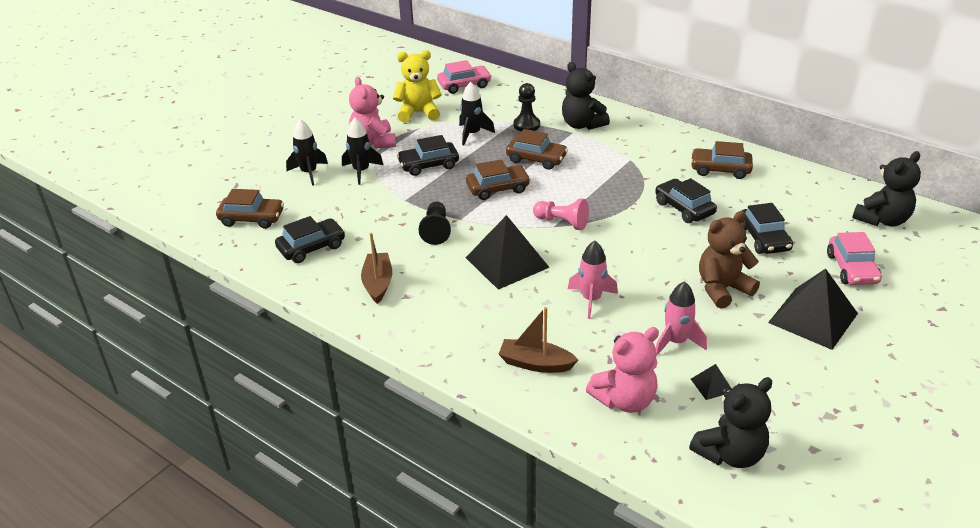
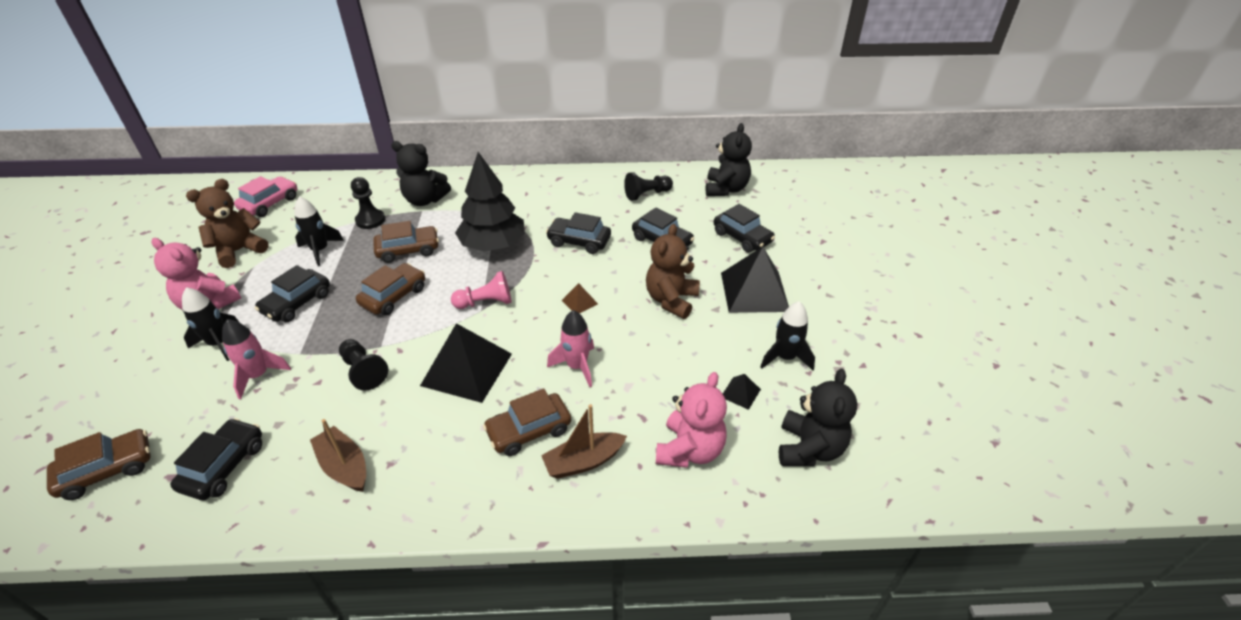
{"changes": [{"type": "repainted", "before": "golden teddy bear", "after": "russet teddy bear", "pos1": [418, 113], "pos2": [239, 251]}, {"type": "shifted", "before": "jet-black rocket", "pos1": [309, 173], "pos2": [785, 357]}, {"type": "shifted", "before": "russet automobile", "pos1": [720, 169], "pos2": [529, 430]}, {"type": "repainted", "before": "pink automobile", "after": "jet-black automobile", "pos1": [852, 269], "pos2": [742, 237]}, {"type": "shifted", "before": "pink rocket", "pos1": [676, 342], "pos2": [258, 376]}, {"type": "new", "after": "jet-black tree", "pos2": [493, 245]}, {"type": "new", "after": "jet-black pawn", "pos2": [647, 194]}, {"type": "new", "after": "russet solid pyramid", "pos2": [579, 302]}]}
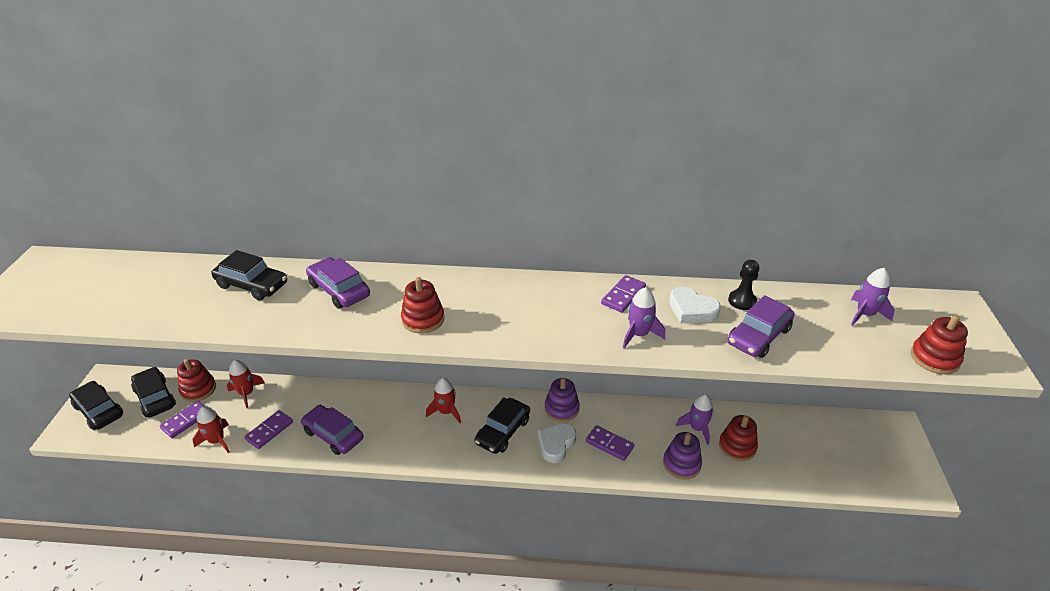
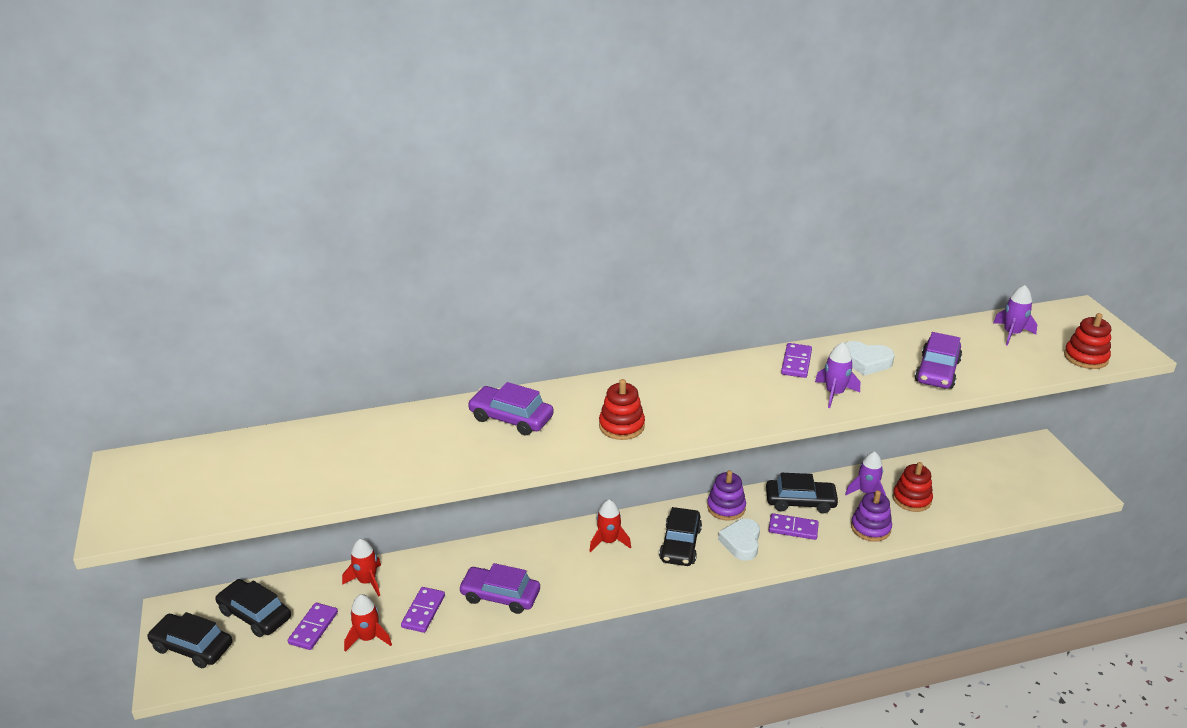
{"changes": [{"type": "shifted", "before": "jet-black automobile", "pos1": [252, 285], "pos2": [800, 502]}, {"type": "gone", "before": "jet-black pawn", "pos1": [742, 301]}, {"type": "gone", "before": "scarlet ring stacker", "pos1": [198, 389]}]}
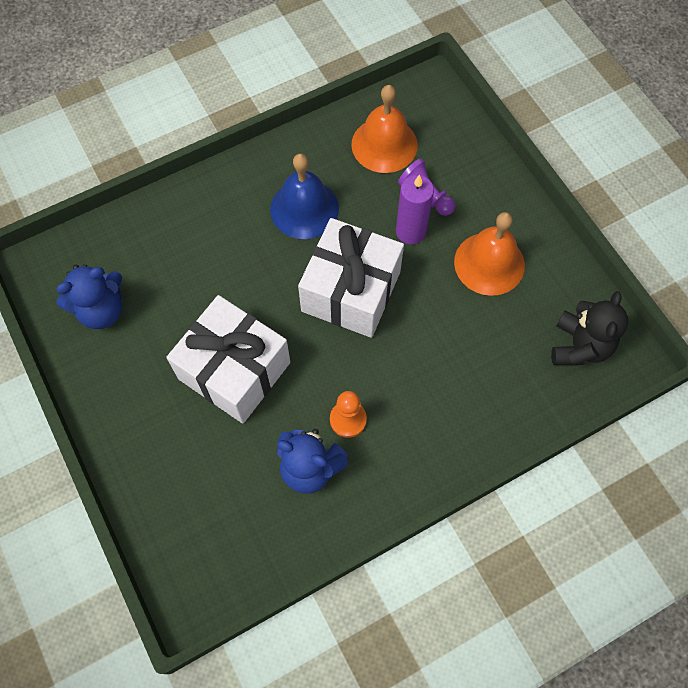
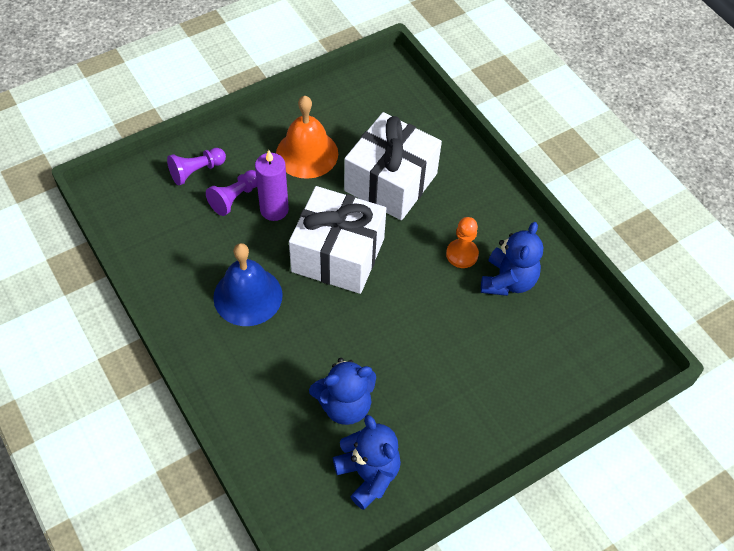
{"changes": [{"type": "gone", "before": "bright orange school bell", "pos1": [384, 144]}, {"type": "gone", "before": "jet-black teddy bear", "pos1": [579, 346]}, {"type": "shifted", "before": "snow-white wrapped gift", "pos1": [234, 370], "pos2": [390, 182]}, {"type": "new", "after": "royal purple pawn", "pos2": [196, 171]}, {"type": "new", "after": "royal blue teddy bear", "pos2": [345, 405]}]}
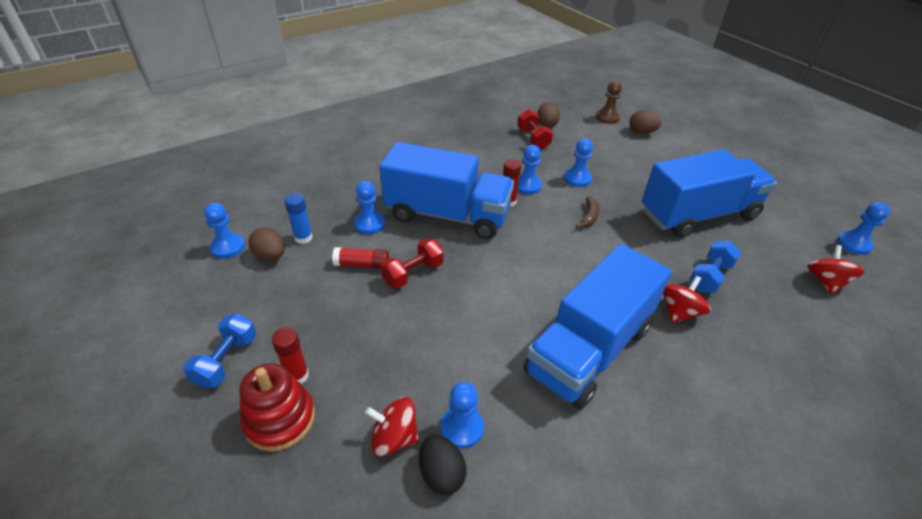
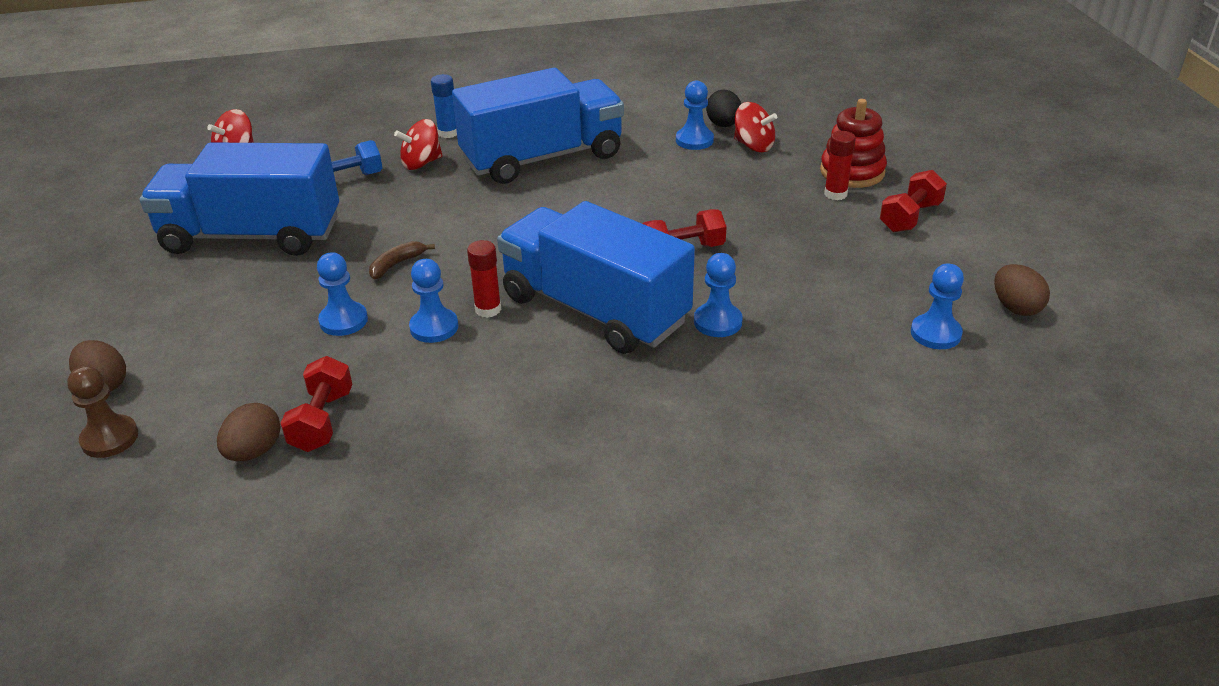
{"changes": [{"type": "shifted", "before": "royal blue glue stick", "pos1": [303, 238], "pos2": [448, 133]}, {"type": "gone", "before": "royal blue pawn", "pos1": [853, 244]}, {"type": "shifted", "before": "russet toy egg", "pos1": [270, 256], "pos2": [1016, 308]}, {"type": "gone", "before": "scarlet glue stick", "pos1": [362, 264]}, {"type": "repainted", "before": "royal blue dumbbell", "after": "scarlet dumbbell", "pos1": [227, 360], "pos2": [910, 217]}]}
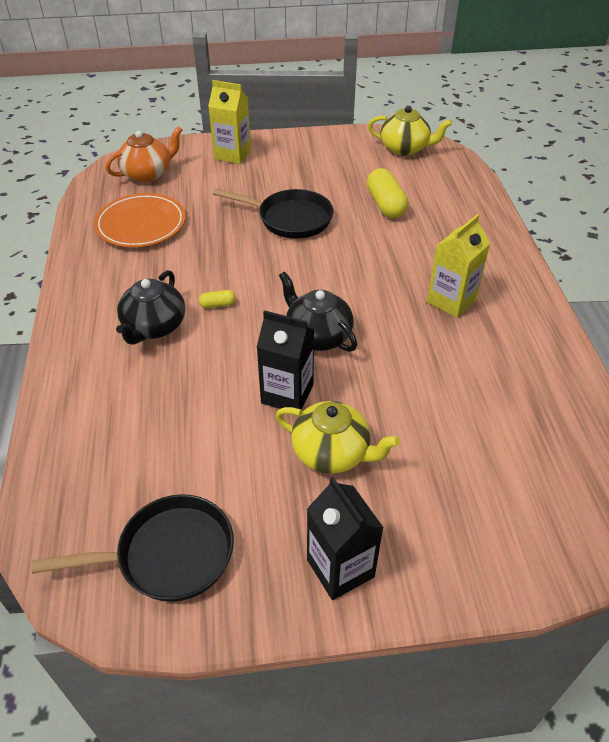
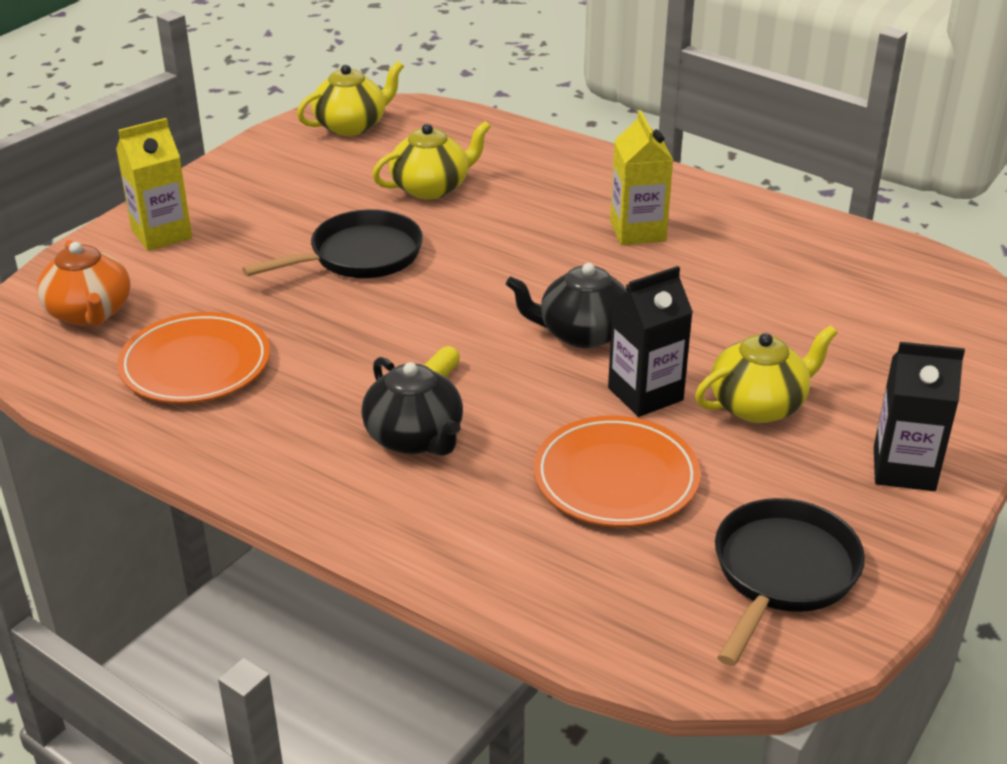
{"changes": [{"type": "rotated", "before": "bright orange china teapot", "pos1": [148, 174], "pos2": [90, 313], "turn": 150}, {"type": "swapped", "before": "golden pill shape", "after": "golden china teapot", "pos1": [385, 205], "pos2": [431, 188]}, {"type": "new", "after": "bright orange dinner plate", "pos2": [616, 478]}]}
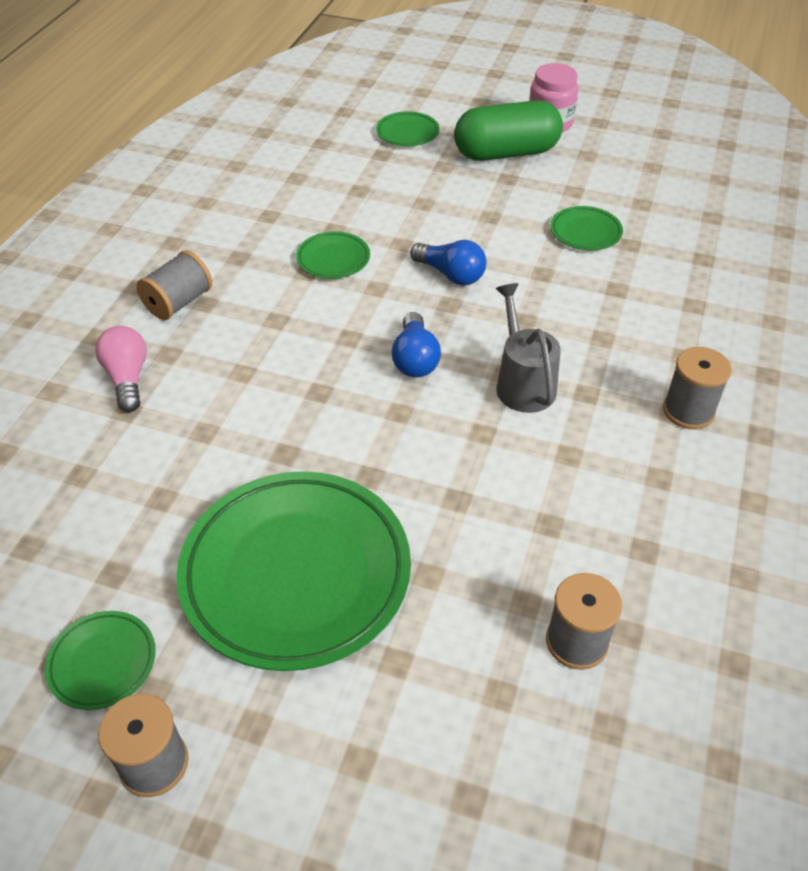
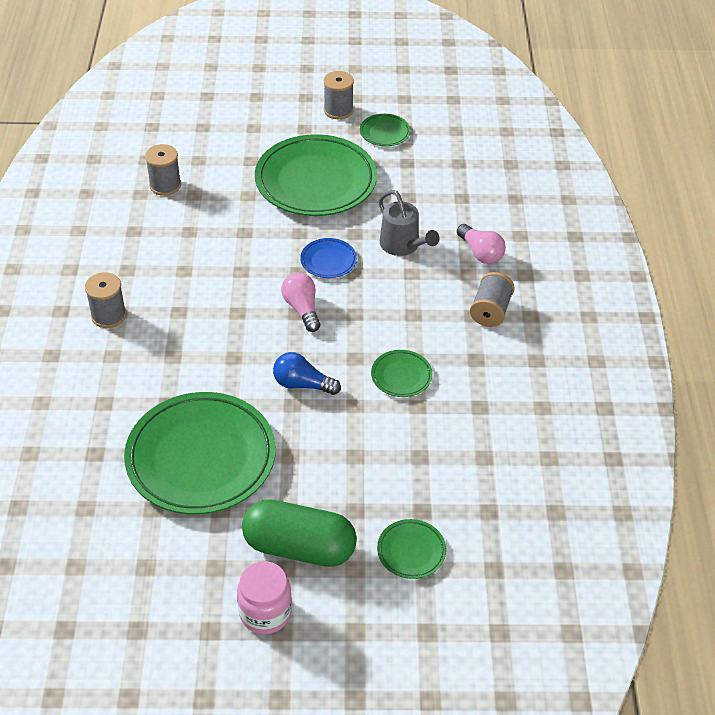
{"changes": [{"type": "rotated", "before": "leaf-green pill shape", "pos1": [506, 153], "pos2": [299, 547], "turn": 45}, {"type": "scaled", "before": "leaf-green dinner plate", "pos1": [585, 232], "pos2": [201, 458], "scale": 2.3}, {"type": "shifted", "before": "grey sprinkling can", "pos1": [522, 382], "pos2": [403, 246]}, {"type": "repainted", "before": "royal blue bulb", "after": "pink bulb", "pos1": [415, 359], "pos2": [302, 309]}, {"type": "new", "after": "royal blue dinner plate", "pos2": [328, 261]}]}
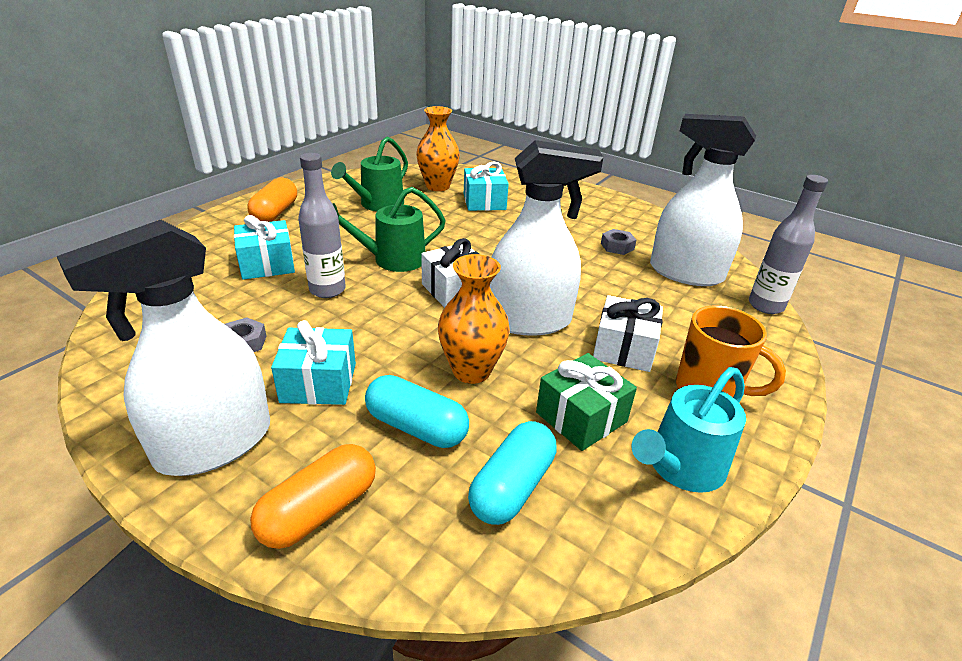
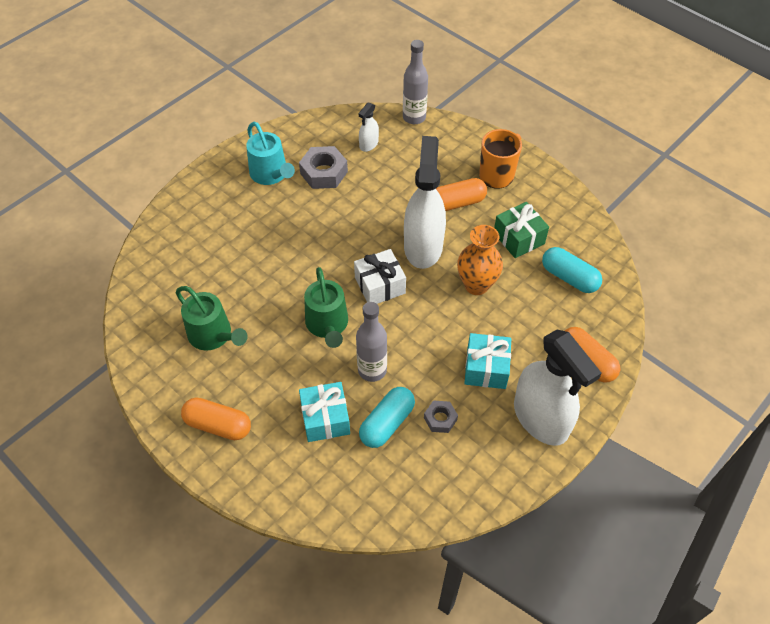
{"changes": [{"type": "gone", "before": "bright orange tall vase", "pos1": [437, 186]}, {"type": "scaled", "before": "snow-white sprayer", "pos1": [685, 273], "pos2": [368, 144], "scale": 0.45}, {"type": "gone", "before": "teal wrapped gift", "pos1": [484, 202]}, {"type": "scaled", "before": "grey hex nut", "pos1": [617, 246], "pos2": [324, 172], "scale": 1.74}, {"type": "swapped", "before": "snow-white wrapped gift", "after": "bright orange pill shape", "pos1": [624, 349], "pos2": [457, 203]}, {"type": "shifted", "before": "teal sprinkling can", "pos1": [681, 467], "pos2": [271, 174]}, {"type": "shifted", "before": "teal pill shape", "pos1": [416, 427], "pos2": [387, 423]}]}
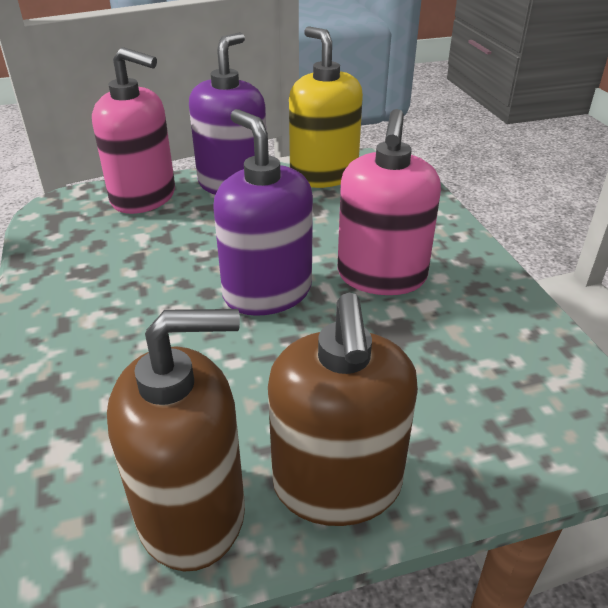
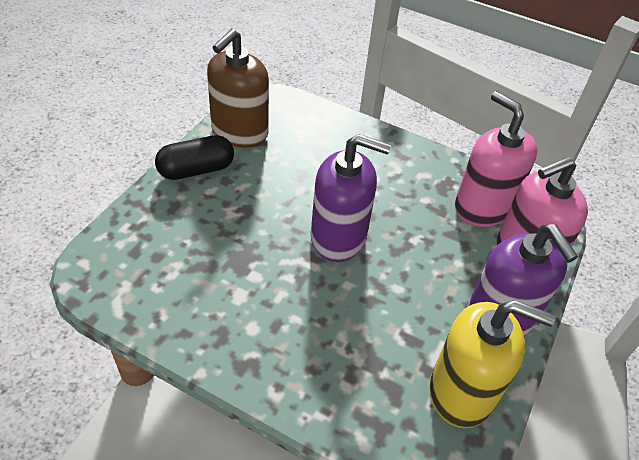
{"changes": [{"type": "shifted", "before": "pink soap pump", "pos1": [381, 276], "pos2": [482, 207]}, {"type": "swapped", "before": "russet soap pump", "after": "jet-black pill shape", "pos1": [337, 484], "pos2": [196, 170]}]}
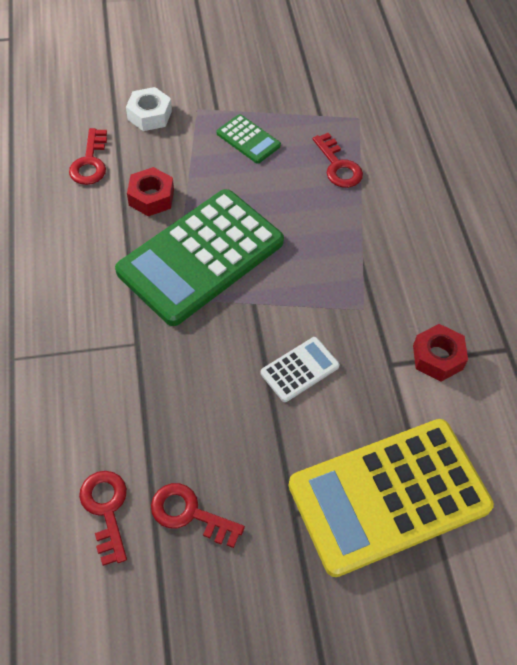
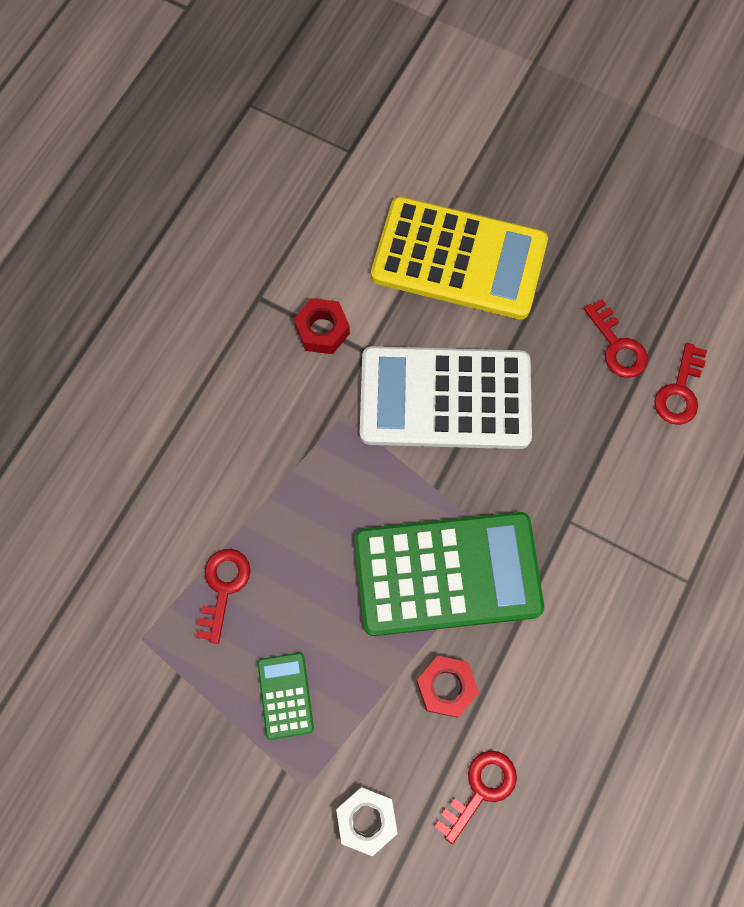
{"changes": [{"type": "scaled", "before": "snow-white calculator", "pos1": [300, 369], "pos2": [445, 398], "scale": 2.33}]}
